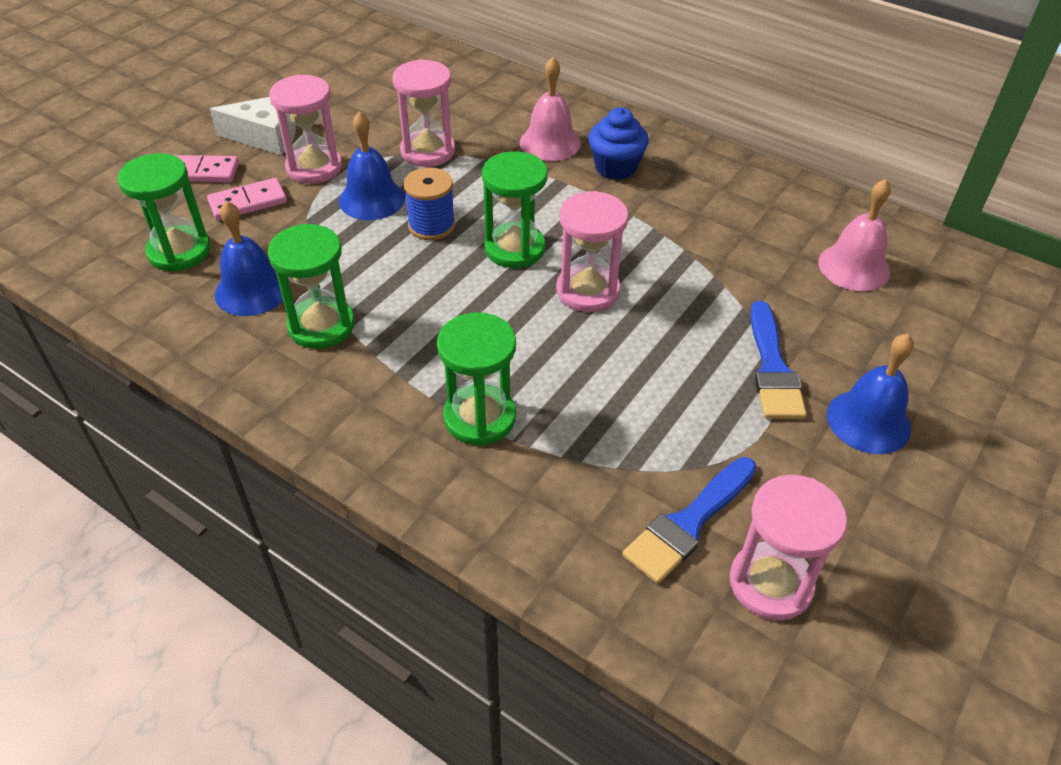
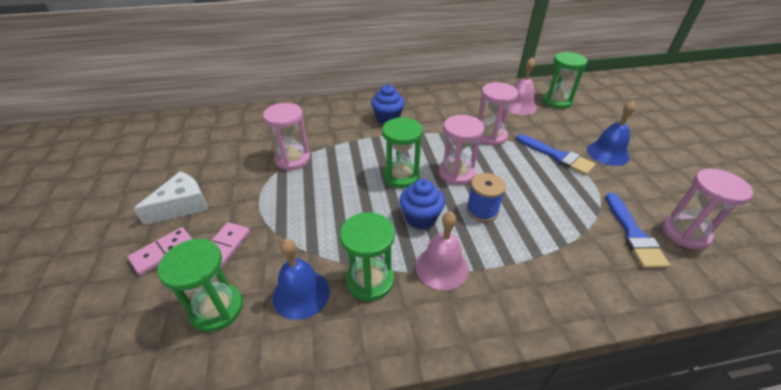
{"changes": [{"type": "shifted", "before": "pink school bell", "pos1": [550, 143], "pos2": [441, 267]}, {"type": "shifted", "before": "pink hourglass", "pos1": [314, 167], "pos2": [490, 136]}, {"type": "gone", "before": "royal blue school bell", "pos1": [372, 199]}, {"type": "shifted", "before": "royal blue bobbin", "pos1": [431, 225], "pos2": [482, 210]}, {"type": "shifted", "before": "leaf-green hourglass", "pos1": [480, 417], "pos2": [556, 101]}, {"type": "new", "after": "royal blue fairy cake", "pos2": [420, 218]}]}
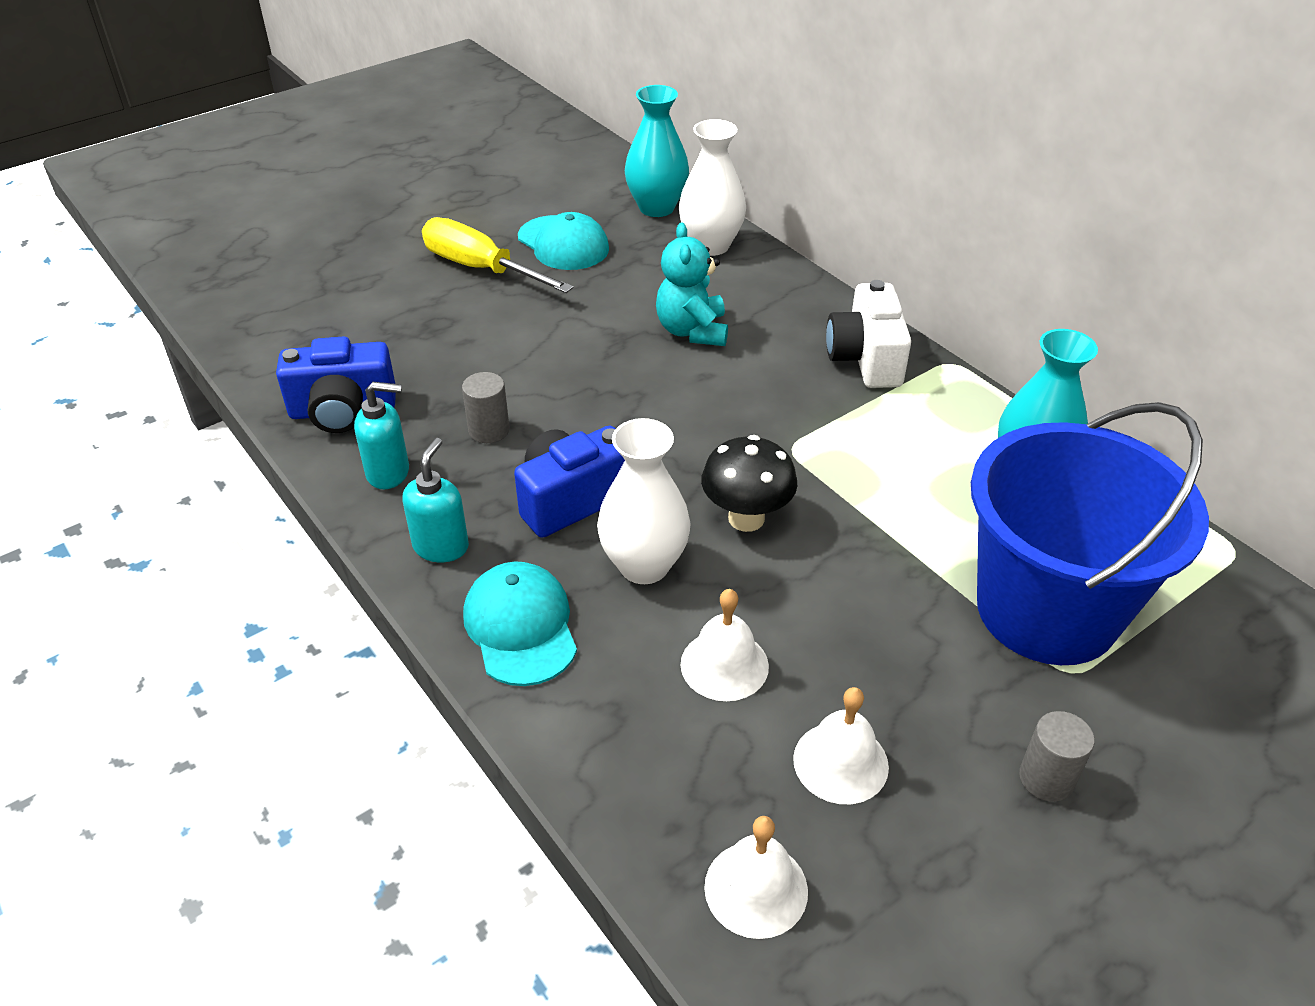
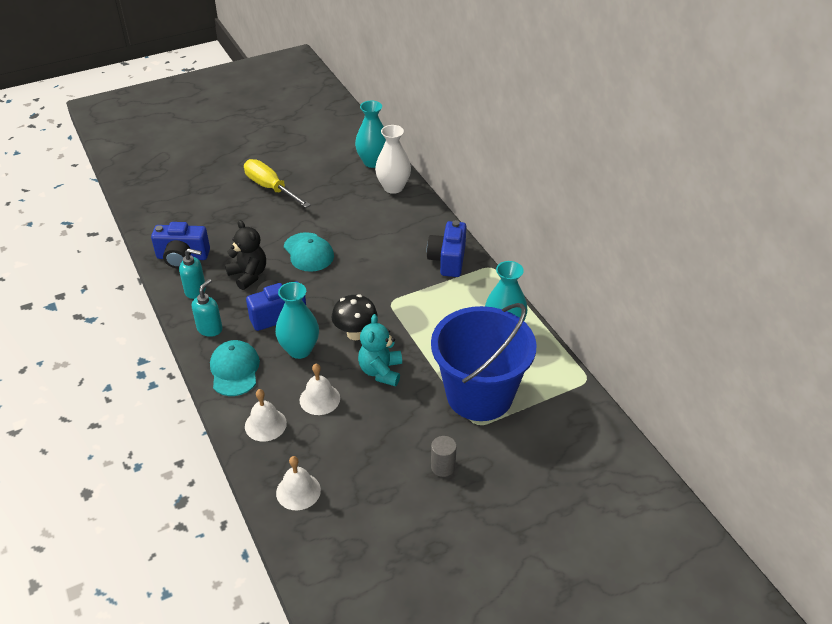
{"changes": [{"type": "shifted", "before": "teal baseball cap", "pos1": [563, 243], "pos2": [308, 252]}, {"type": "shifted", "before": "teal teddy bear", "pos1": [692, 331], "pos2": [381, 371]}, {"type": "repainted", "before": "snow-white photo camera", "after": "royal blue photo camera", "pos1": [865, 359], "pos2": [448, 260]}, {"type": "swapped", "before": "grey cylinder", "after": "jet-black teddy bear", "pos1": [489, 430], "pos2": [248, 275]}, {"type": "repainted", "before": "snow-white tall vase", "after": "teal tall vase", "pos1": [644, 565], "pos2": [299, 350]}, {"type": "shifted", "before": "snow-white school bell", "pos1": [840, 762], "pos2": [265, 424]}]}
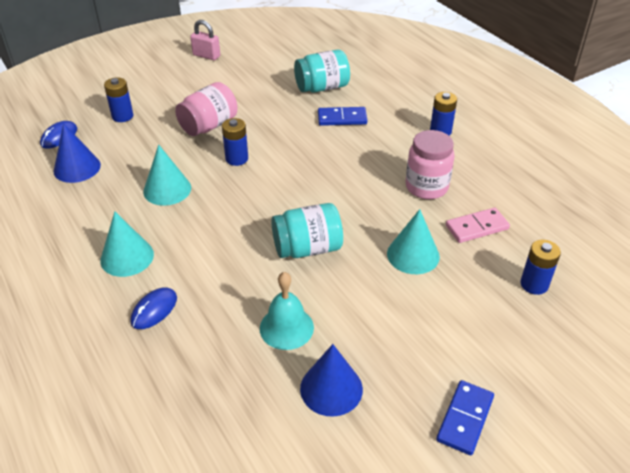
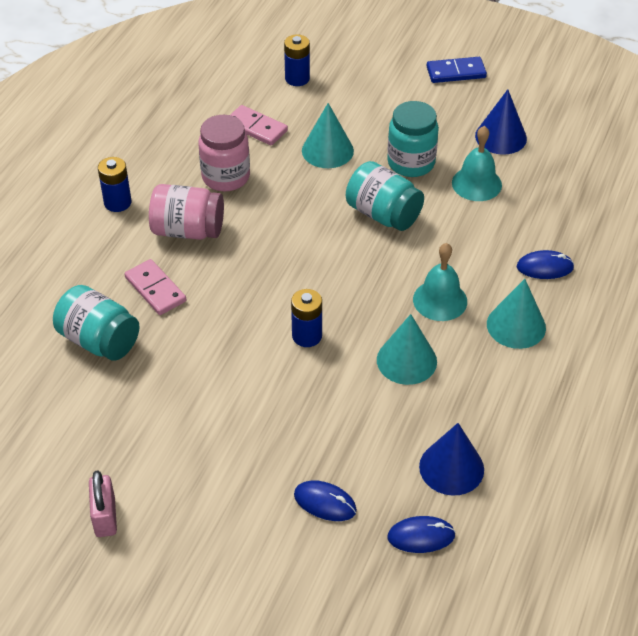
{"changes": [{"type": "swapped", "before": "royal blue battery", "after": "royal blue PC mouse", "pos1": [122, 116], "pos2": [325, 502]}, {"type": "shifted", "before": "pink preserve jar", "pos1": [209, 126], "pos2": [188, 230]}, {"type": "repainted", "before": "royal blue domino", "after": "pink domino", "pos1": [342, 118], "pos2": [155, 289]}, {"type": "new", "after": "teal preserve jar", "pos2": [411, 163]}, {"type": "new", "after": "teal school bell", "pos2": [440, 300]}]}
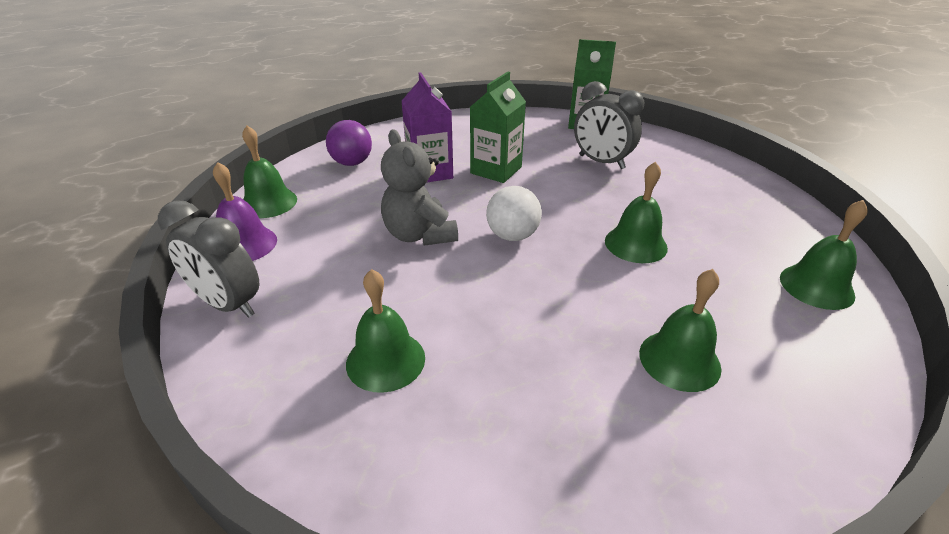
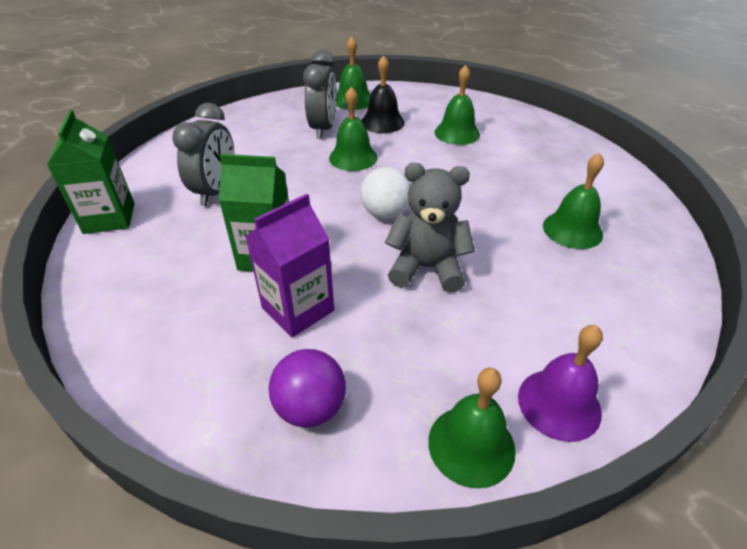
{"changes": [{"type": "rotated", "before": "grey teddy bear", "pos1": [419, 235], "pos2": [427, 268], "turn": -120}, {"type": "shifted", "before": "grey bedside clock", "pos1": [228, 304], "pos2": [323, 128]}, {"type": "new", "after": "jet-black school bell", "pos2": [382, 122]}]}
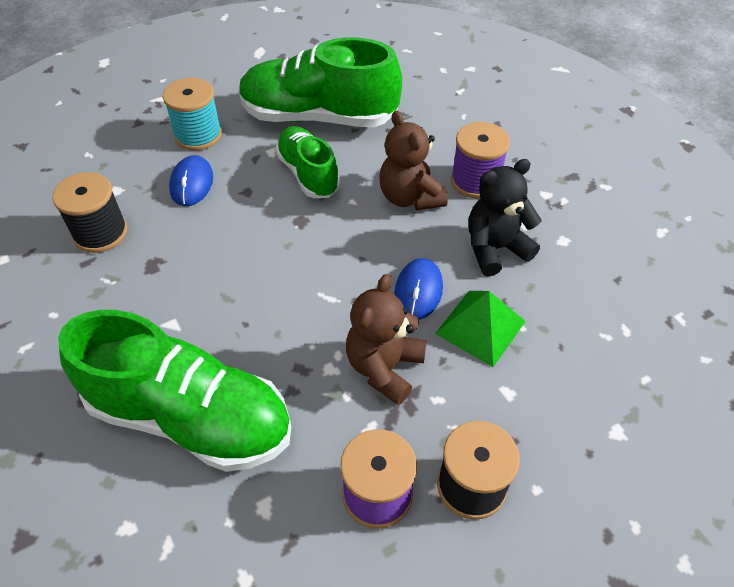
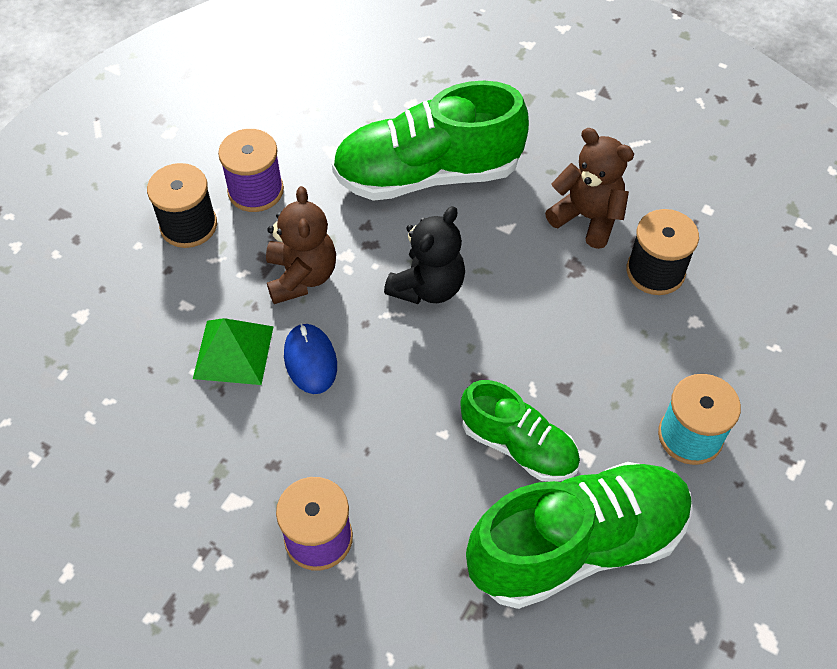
{"changes": [{"type": "shifted", "before": "russet teddy bear", "pos1": [410, 197], "pos2": [587, 218]}, {"type": "gone", "before": "royal blue PC mouse", "pos1": [192, 183]}, {"type": "shifted", "before": "jet-black teddy bear", "pos1": [495, 248], "pos2": [428, 287]}]}
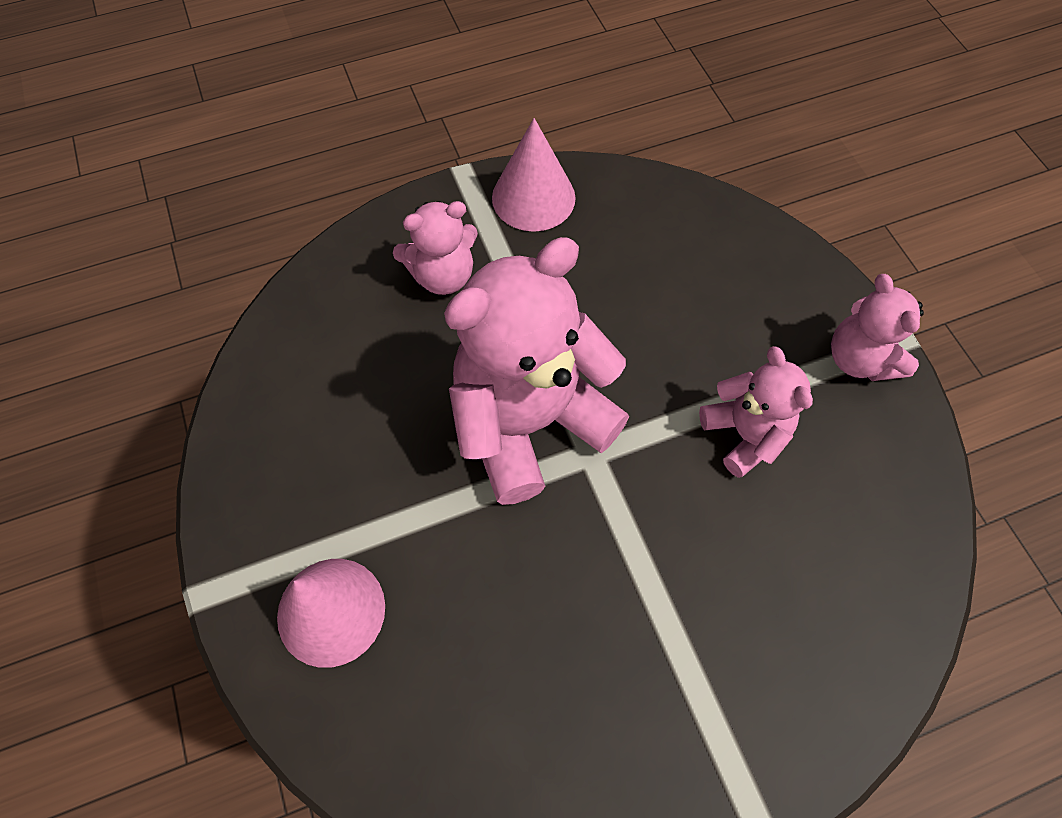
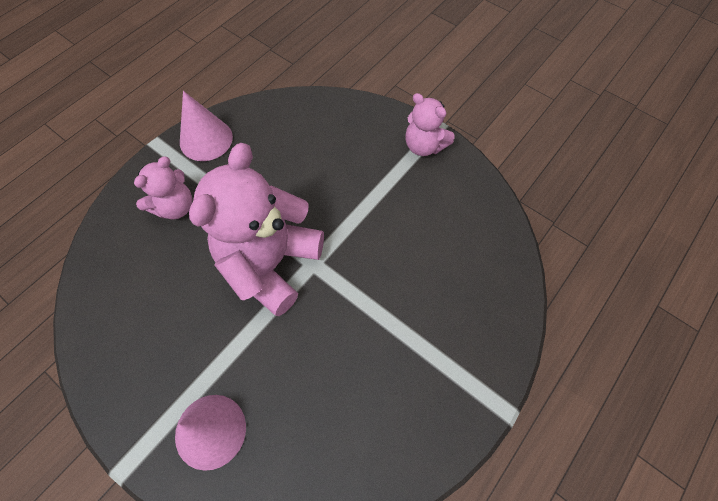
{"changes": [{"type": "gone", "before": "pink teddy bear", "pos1": [744, 434]}]}
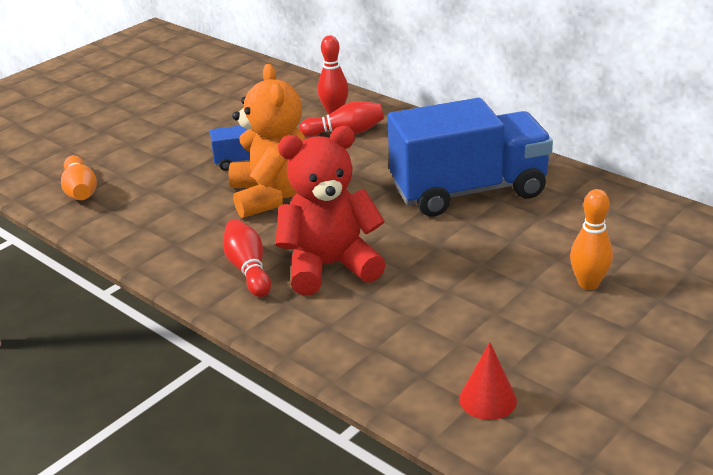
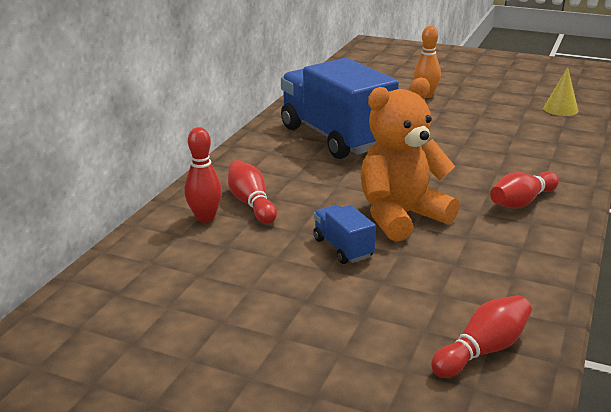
{"changes": [{"type": "gone", "before": "scarlet teddy bear", "pos1": [329, 266]}, {"type": "repainted", "before": "bright orange bowling pin", "after": "scarlet bowling pin", "pos1": [80, 191], "pos2": [482, 350]}, {"type": "repainted", "before": "scarlet cone", "after": "golden cone", "pos1": [487, 399], "pos2": [560, 109]}]}
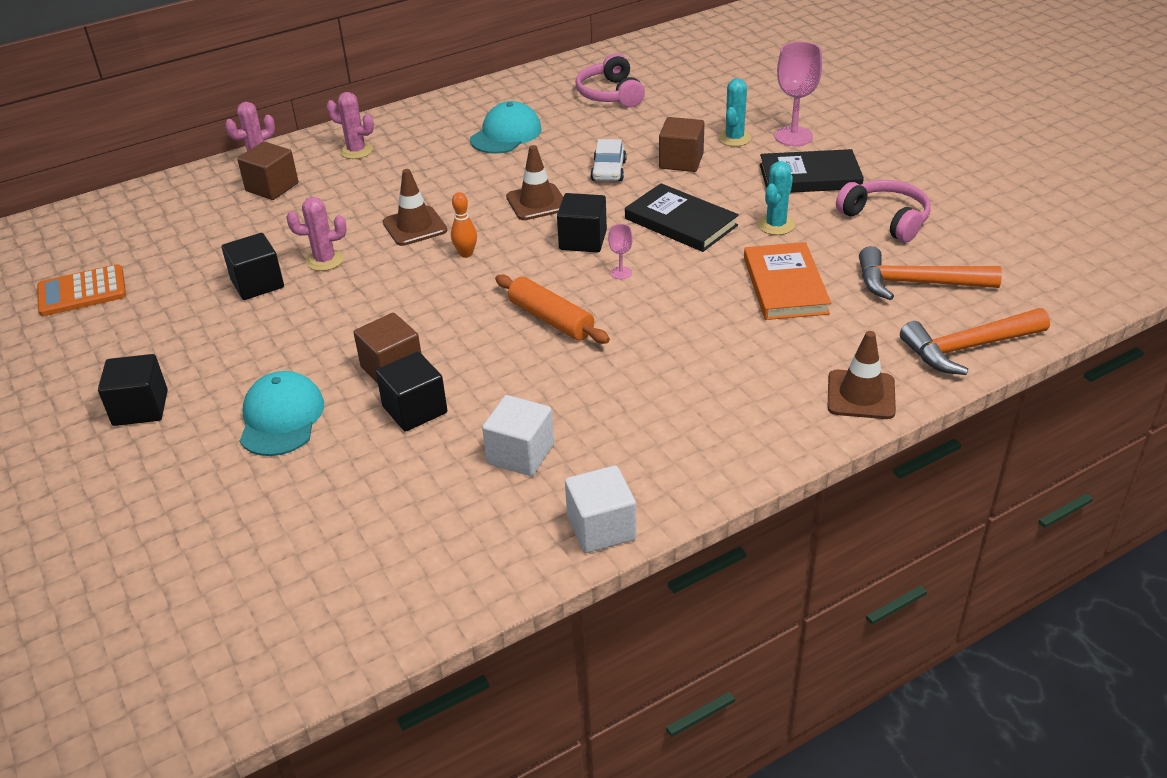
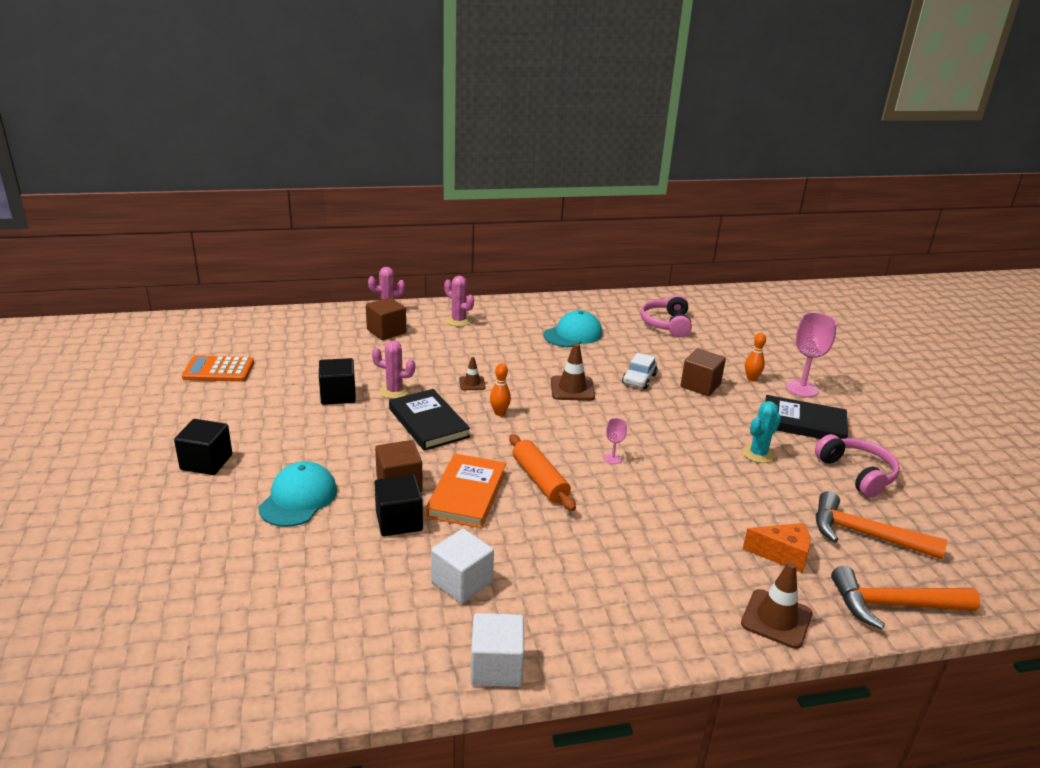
{"changes": [{"type": "swapped", "before": "teal saguaro cactus", "after": "bright orange bowling pin", "pos1": [734, 138], "pos2": [751, 378]}, {"type": "scaled", "before": "russet road cone", "pos1": [415, 226], "pos2": [472, 383], "scale": 0.59}, {"type": "shifted", "before": "jet-black book", "pos1": [681, 222], "pos2": [428, 423]}, {"type": "gone", "before": "jet-black solid cube", "pos1": [583, 240]}, {"type": "shifted", "before": "bright orange book", "pos1": [785, 285], "pos2": [467, 494]}, {"type": "new", "after": "bright orange cheese wedge", "pos2": [782, 555]}]}
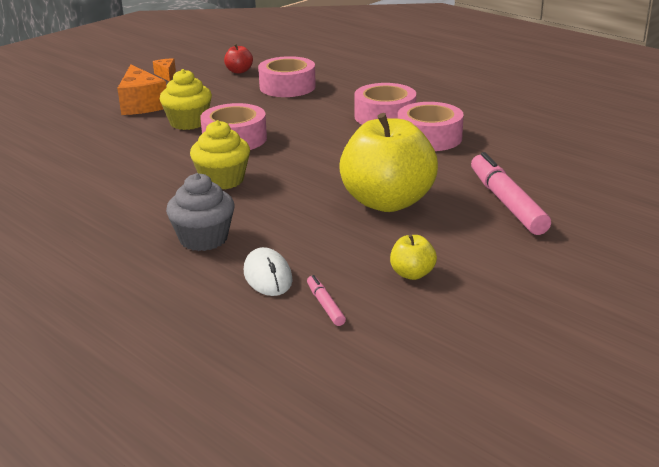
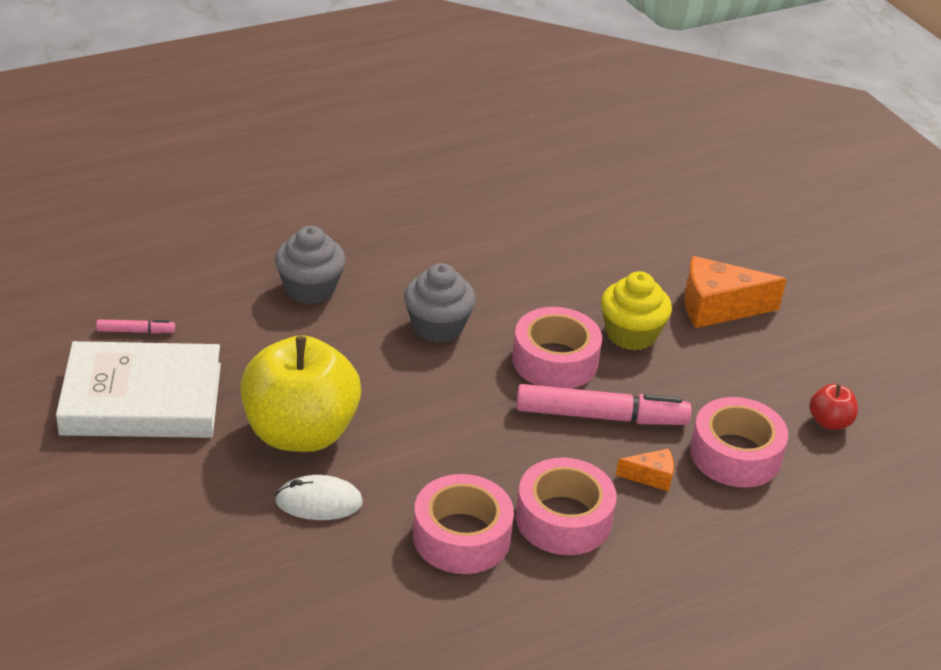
{"changes": [{"type": "shifted", "before": "bright orange cheese wedge", "pos1": [166, 75], "pos2": [651, 477]}, {"type": "repainted", "before": "golden fairy cake", "after": "grey fairy cake", "pos1": [222, 180], "pos2": [437, 327]}, {"type": "shifted", "before": "pink felt pen", "pos1": [506, 203], "pos2": [601, 416]}, {"type": "swapped", "before": "golden apple fruit", "after": "snow-white book", "pos1": [412, 274], "pos2": [142, 399]}, {"type": "shifted", "before": "snow-white PC mouse", "pos1": [267, 276], "pos2": [319, 502]}]}
